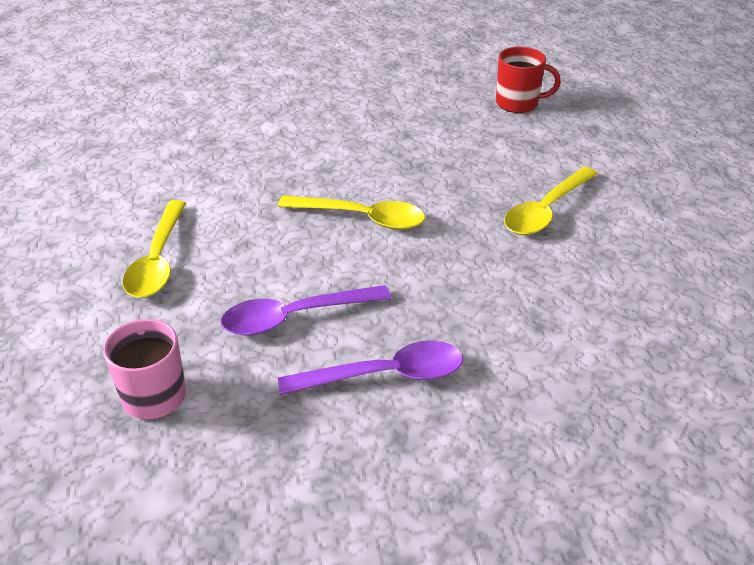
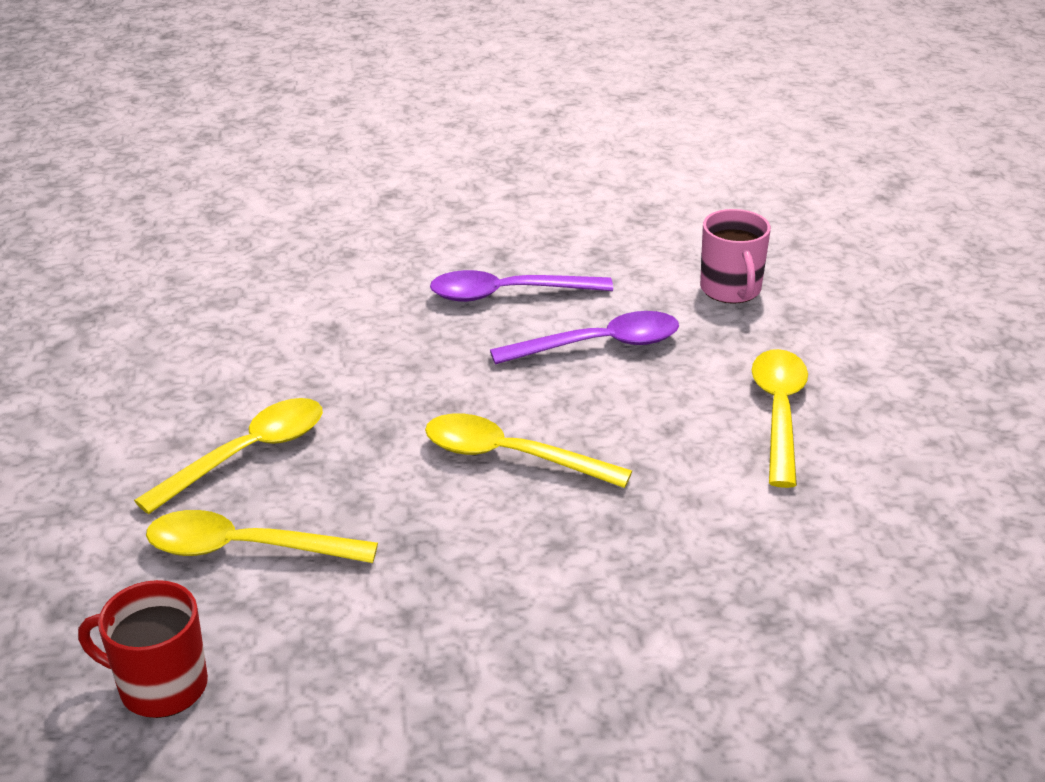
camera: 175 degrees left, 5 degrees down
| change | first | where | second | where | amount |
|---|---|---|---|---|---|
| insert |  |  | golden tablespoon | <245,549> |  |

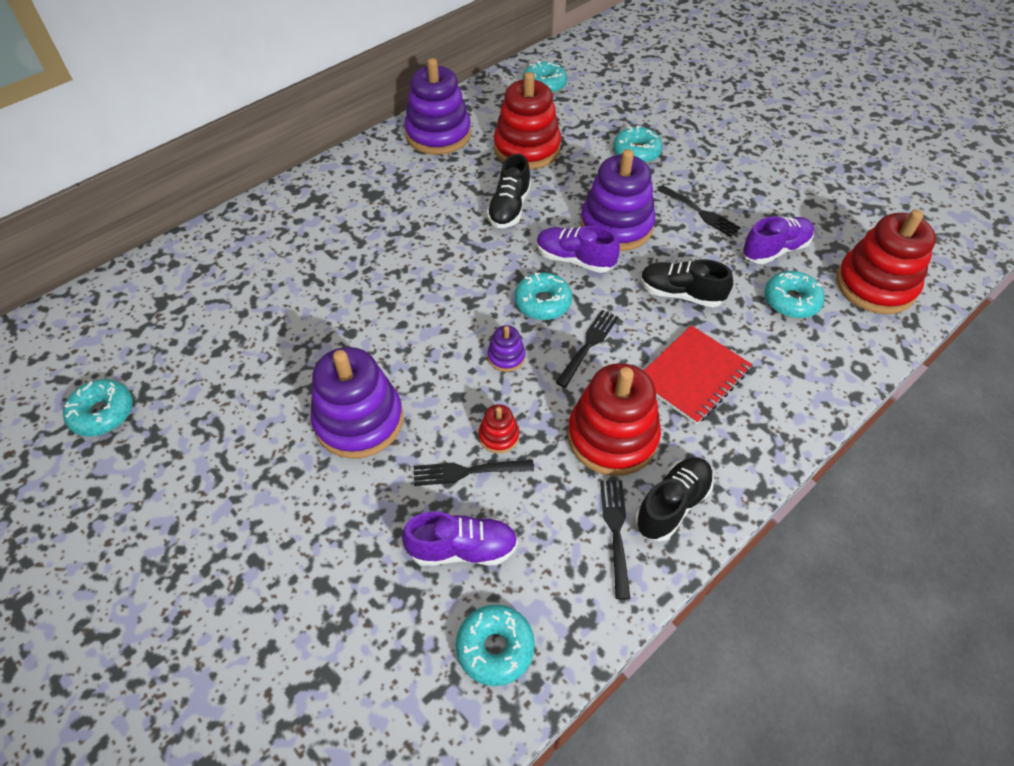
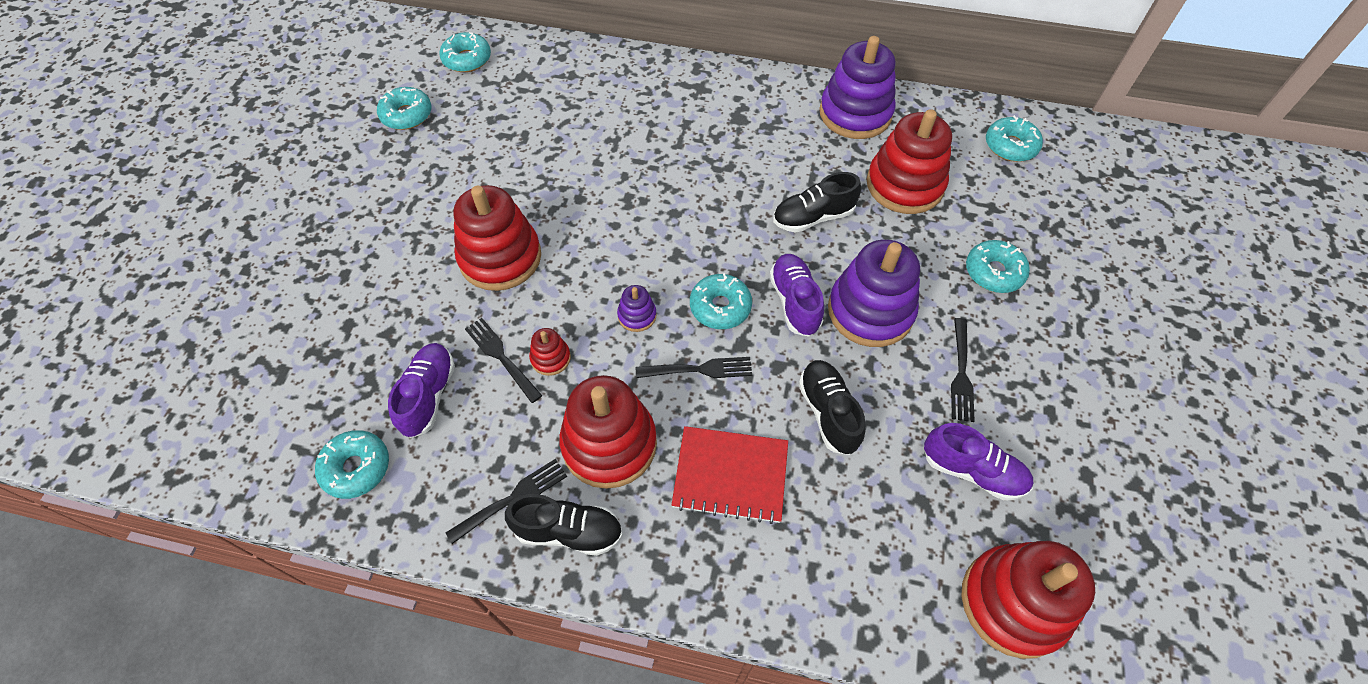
camera: 55 degrees right, 5 degrees up
| change | first | where | second | where | amount |
|---|---|---|---|---|---|
| move | teal glazed donut | <791,301> |  | <467,59> |  |
| recolor | violet ring stacker | <359,421> | scarlet ring stacker | <500,257> |  |
| rotate | violet shoe | <462,549> |  | <428,396> | 135 degrees counterclockwise |

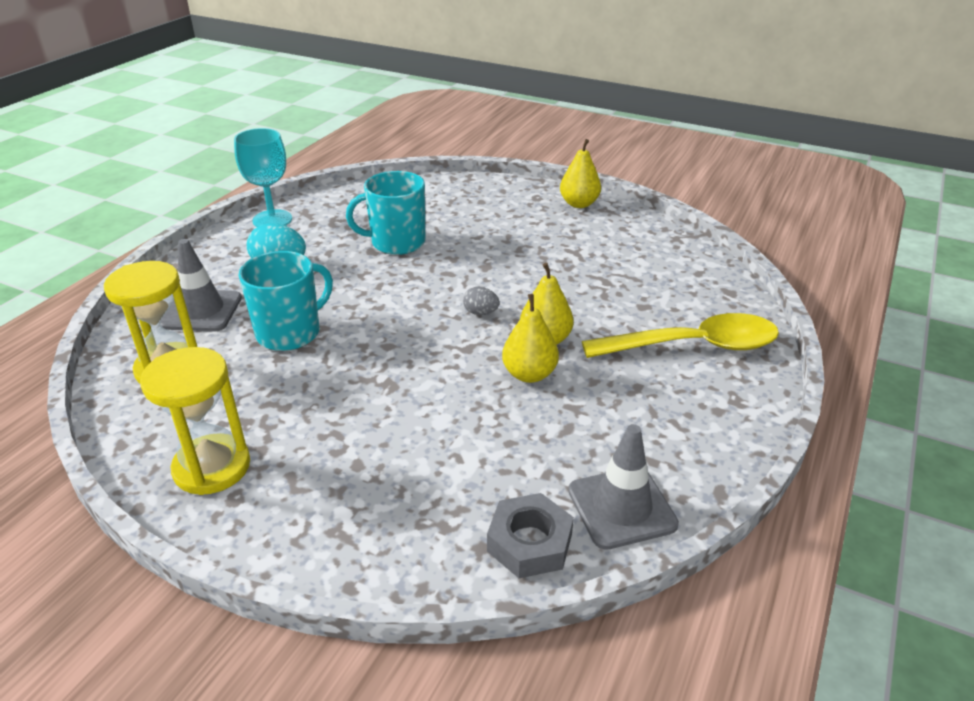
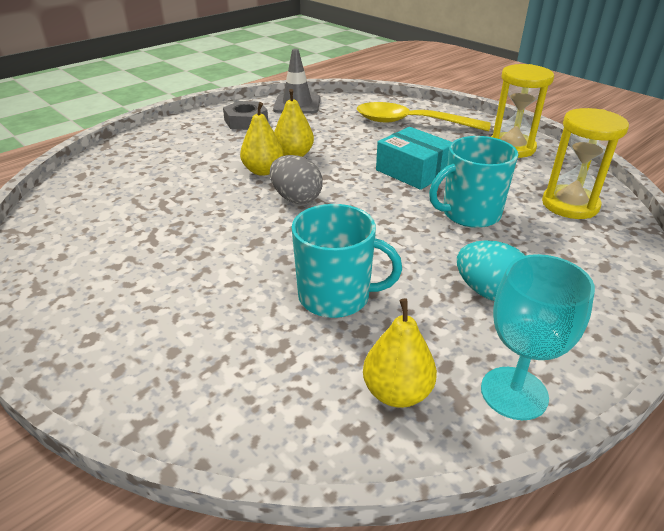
camera: 160 degrees left, 0 degrees up
| change | first | where | second | where | amount |
|---|---|---|---|---|---|
| move | golden pear | <579,204> |  | <397,392> |  |
| delete | ash-grey road cone | <201,311> |  |  |  |
| resize | ash-grey toy egg | <481,313> |  | <296,198> | x1.73 |
| move | golden tablespoon | <693,346> |  | <411,123> |  |
| move | ash-grey hexagon nut | <529,543> |  | <246,121> |  |
| insert |  |  | teal package | <413,171> |  |

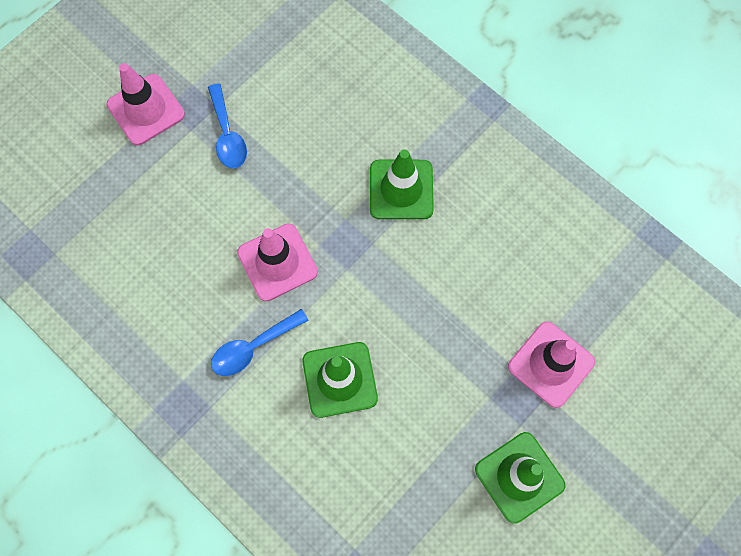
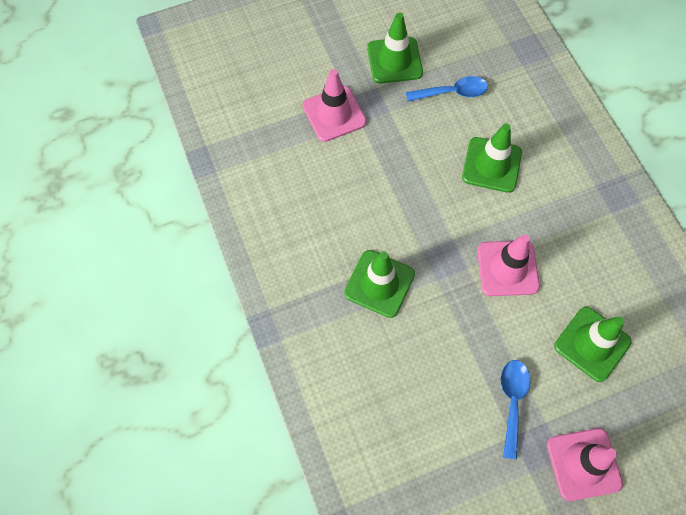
camera: 155 degrees left, 5 degrees down
| change | first | where | second | where | amount |
|---|---|---|---|---|---|
| move | blue tablespoon | <253,347> |  | <452,92> |  |
| insert |  |  | emerald road cone | <592,344> |  |

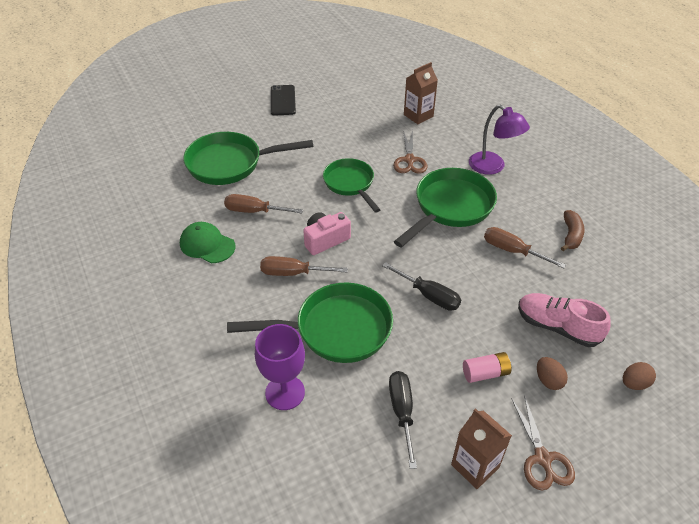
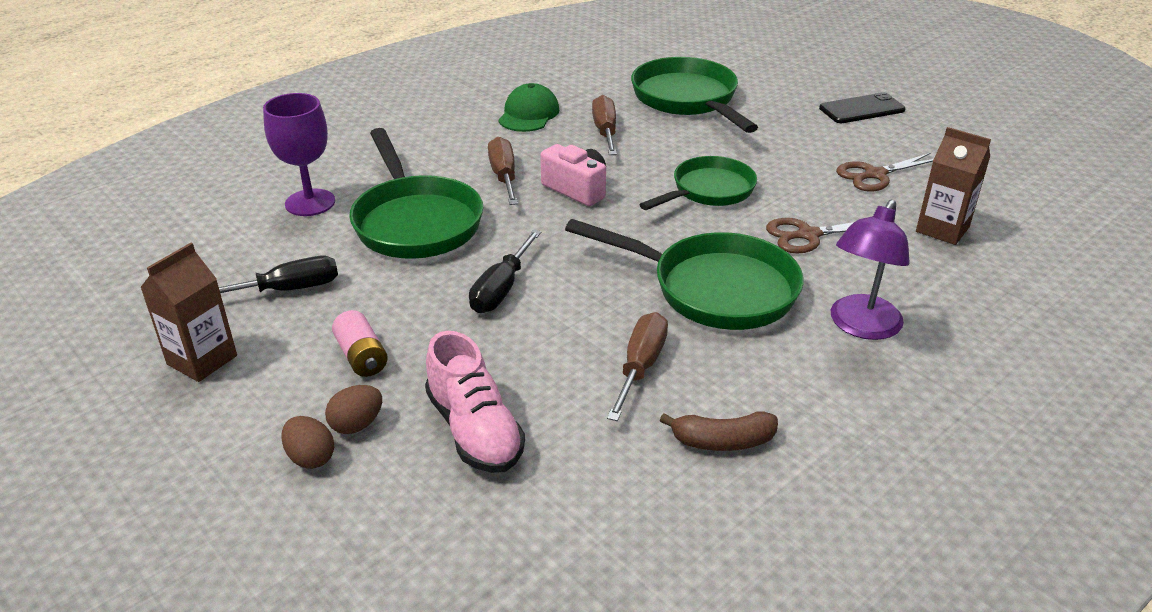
camera: 75 degrees right, 10 degrees down
| change | first | where | second | where | amount |
|---|---|---|---|---|---|
| rotate | rosy shoe | <557,327> |  | <474,430> | 135 degrees clockwise |
| move | dark brown toy egg | <634,383> |  | <311,457> |  |
| move | dark brown pair of scissors | <542,458> |  | <875,175> |  |

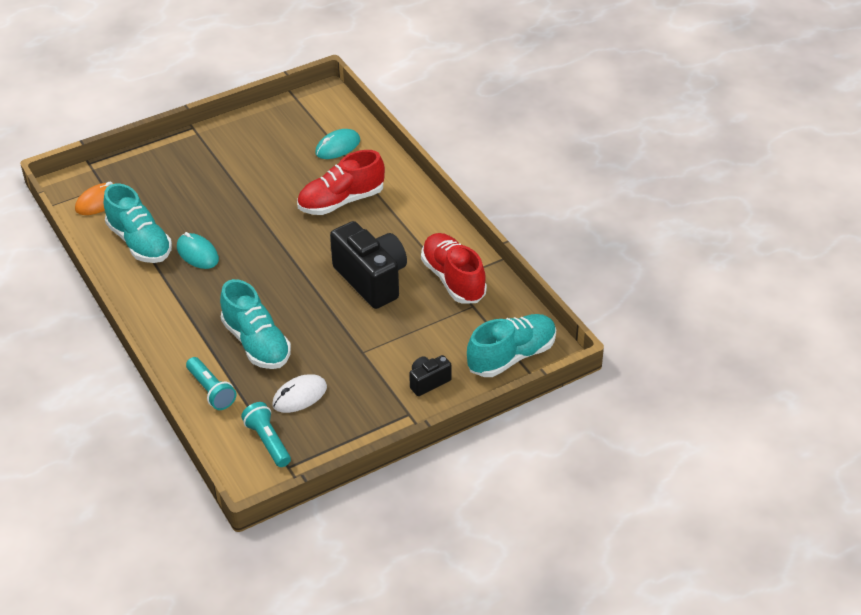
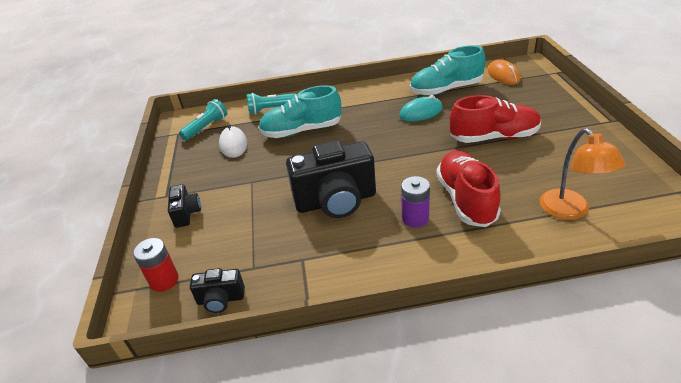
camera: 115 degrees right, 5 degrees down
| change | first | where | second | where | amount |
|---|---|---|---|---|---|
| replace | teal PC mouse | <337,147> | bright orange lamp | <570,211> |  |
| move | scarlet shoe | <453,279> |  | <494,137> |  |
| replace | teal shoe | <511,356> | scarlet power cell | <164,280> |  |
| rotate | teal pocket torch | <268,441> |  | <206,127> | 45 degrees counterclockwise |
| insert |  |  | violet power cell | <415,218> |  |
| insert |  |  | jet-black photo camera | <221,299> |  |

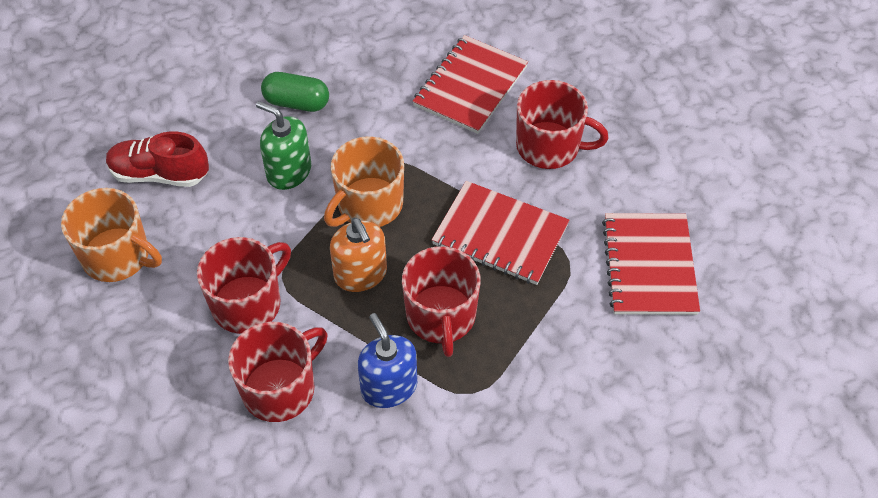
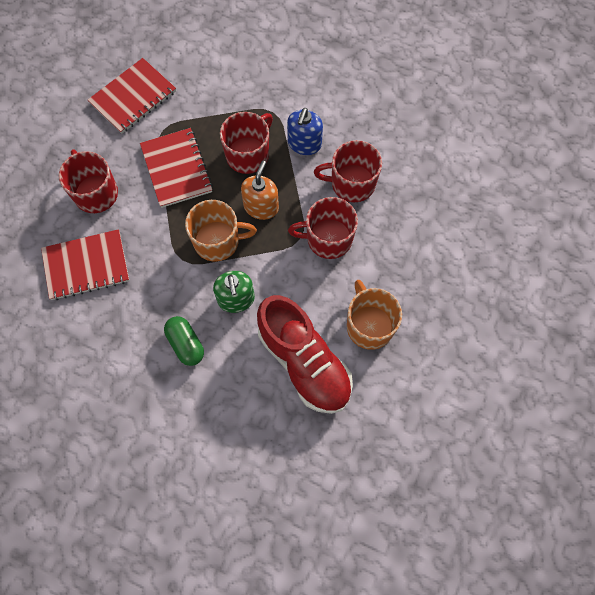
camera: 135 degrees left, 15 degrees up
| change | first | where | second | where | amount |
|---|---|---|---|---|---|
| resize | scarlet shoe | <159,174> |  | <304,362> | x1.60 |

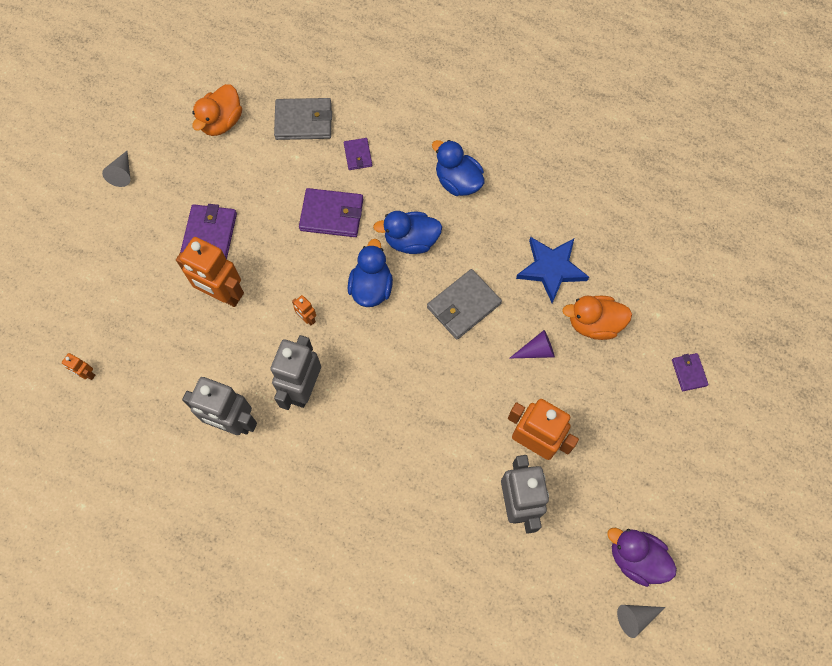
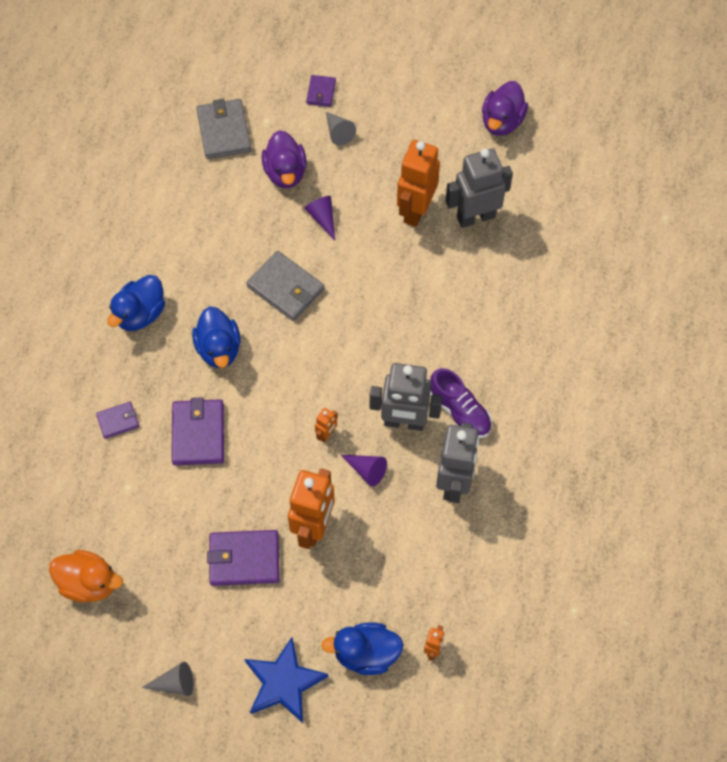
camera: 100 degrees left, 5 degrees down
| change | first | where | second | where | amount |
|---|---|---|---|---|---|
| move | ash-grey billfold | <304,121> |  | <224,131> |  |
| move | blue star | <551,269> |  | <284,682> |  |
| move | blue rubber duck | <371,287> |  | <366,654> |  |
| recolor | bright orange rubber duck | <593,324> | violet rubber duck | <285,172> |  |
| rotate | violet billfold | <689,372> |  | <321,92> | 60 degrees counterclockwise |
| move | ash-grey cone shape | <635,617> |  | <338,132> |  |
| insert |  |  | violet shoe | <459,411> |  |
| insert |  |  | violet cone shape | <366,470> |  |

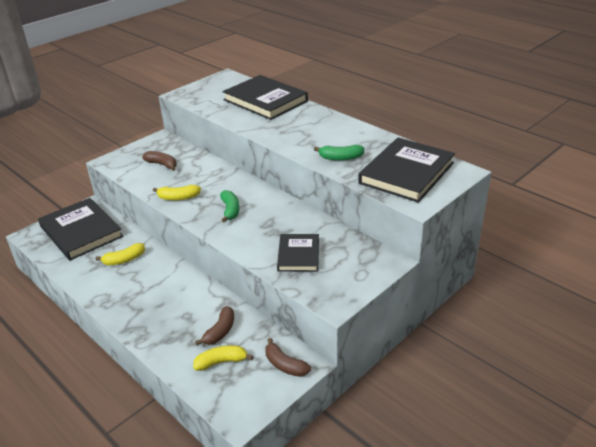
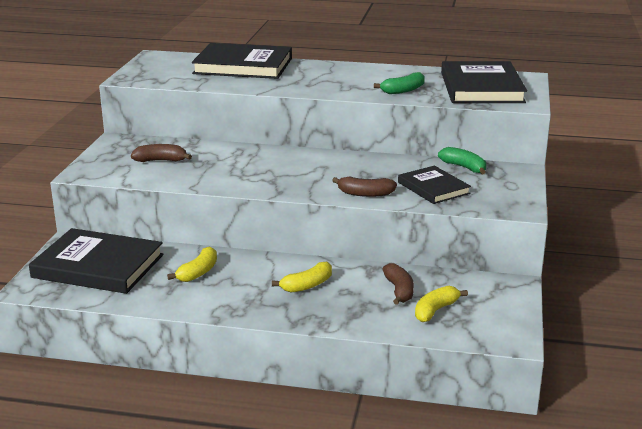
camera: 35 degrees left, 10 degrees down
| change | first | where | second | where | amount |
|---|---|---|---|---|---|
| move | golden banana fruit | <178,198> |  | <307,285> |  |
| move | emerald banana fruit | <230,210> |  | <464,167> |  |
| move | dark brown banana fruit | <285,365> |  | <365,194> |  |

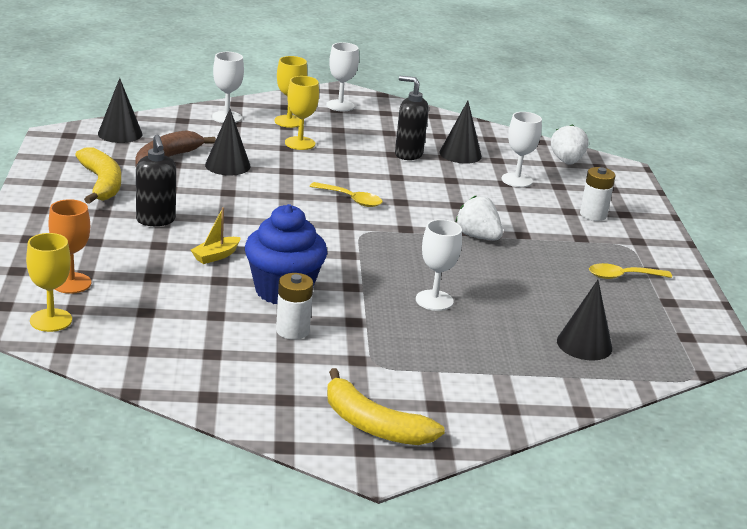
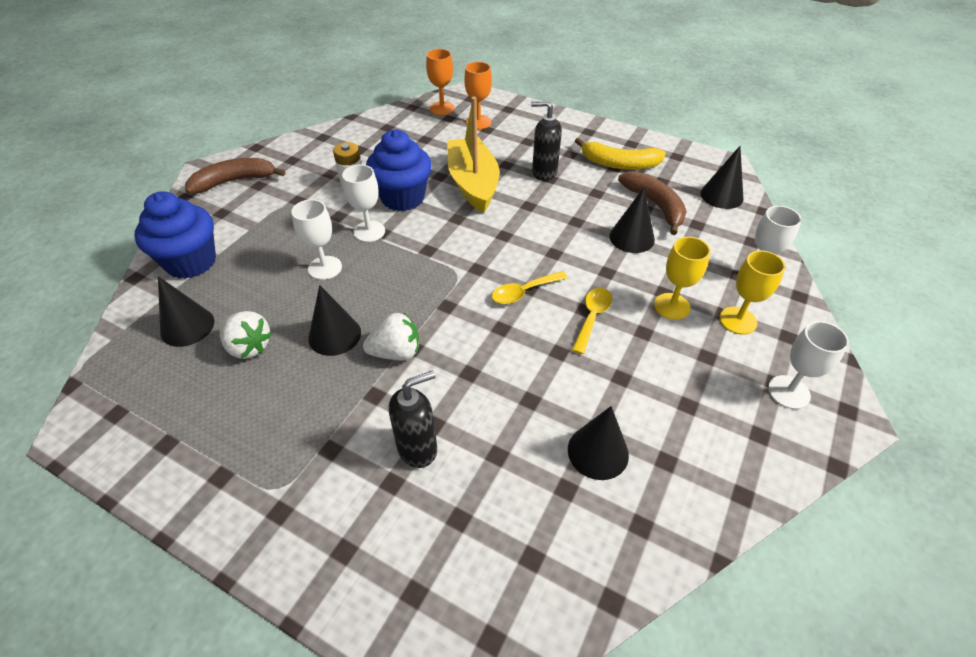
camera: 125 degrees right, 20 degrees up
| change | first | where | second | where | amount |
|---|---|---|---|---|---|
| move | jet-black soap dispenser | <408,154> |  | <418,448> |  |
| move | pure white goblet | <517,180> |  | <369,231> |  |
| move | pure white strawberry | <566,161> |  | <249,347> |  |
| delete | pure white power cell | <593,215> |  |  |  |
| resize | golden sailboat | <216,256> |  | <473,184> | x2.37 |
| recolor | golden goblet | <51,320> | bright orange goblet | <442,108> |  |
| move | golden tablespoon | <622,276> |  | <592,317> |  |
| recolor | golden banana fruit | <373,425> | dark brown banana fruit | <234,181> |  |
| insert |  |  | blue cupcake | <191,262> |  |
| insert |  |  | jet-black cone shape | <334,335> |  |

